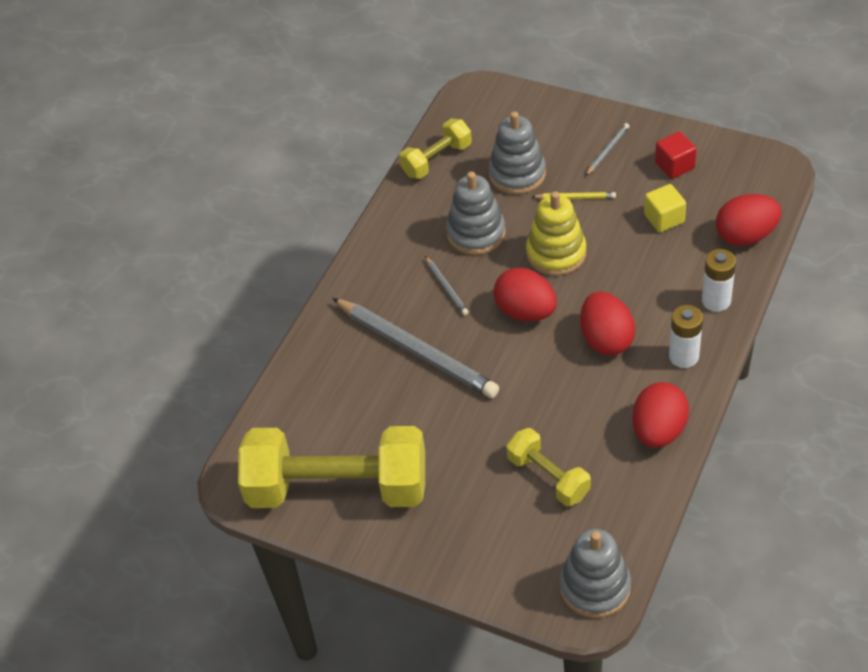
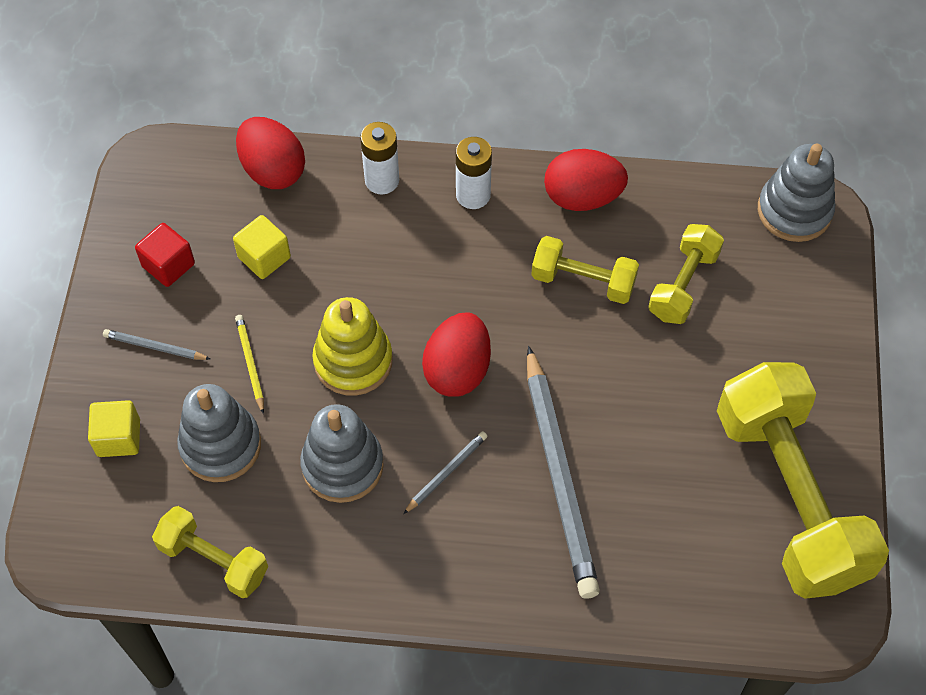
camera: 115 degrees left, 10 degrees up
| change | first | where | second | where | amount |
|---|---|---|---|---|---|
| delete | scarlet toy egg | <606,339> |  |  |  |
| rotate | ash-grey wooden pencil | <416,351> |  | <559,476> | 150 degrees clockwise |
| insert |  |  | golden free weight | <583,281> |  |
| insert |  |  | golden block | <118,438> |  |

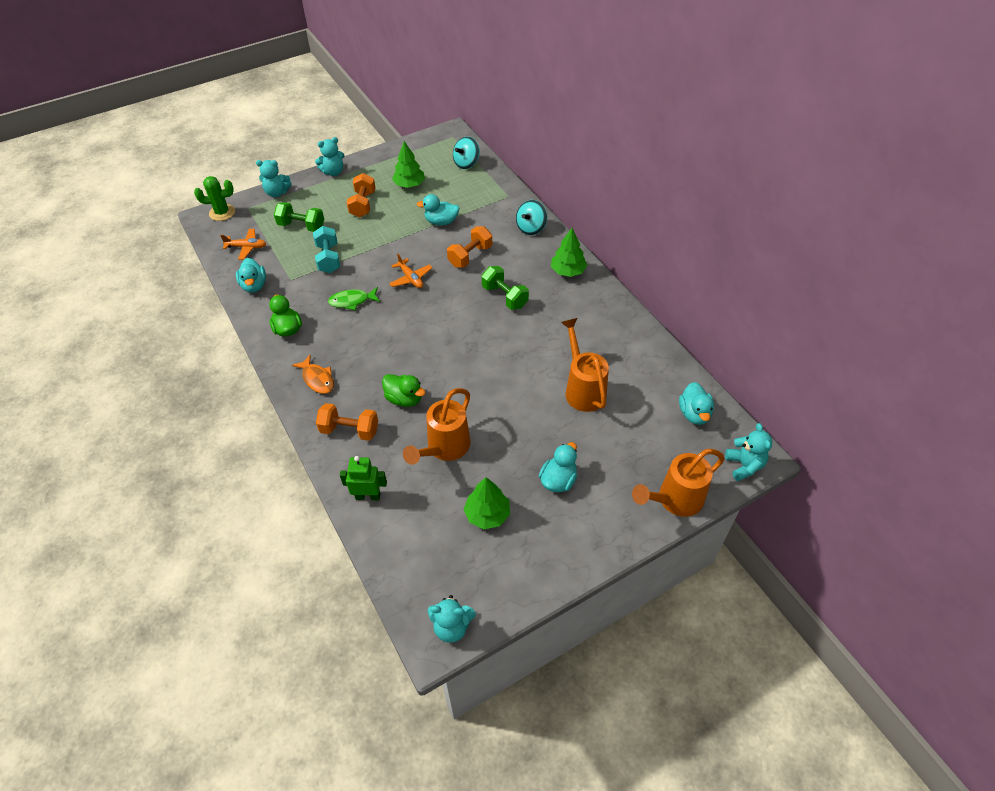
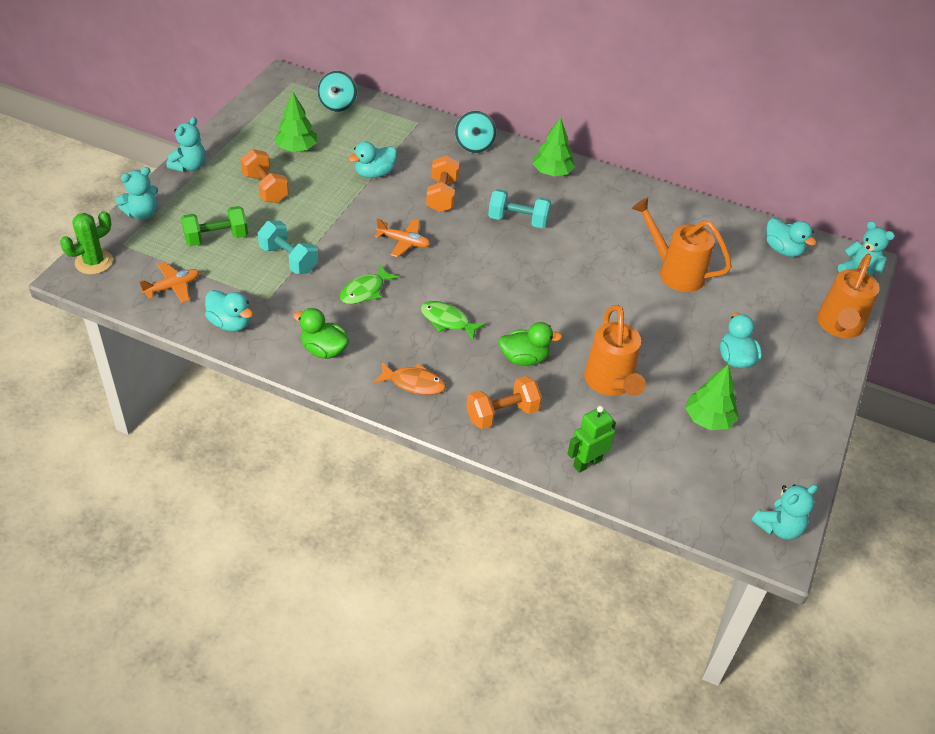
camera: 40 degrees left, 5 degrees down
| change | first | where | second | where | amount |
|---|---|---|---|---|---|
| recolor | emerald free weight | <504,296> | teal free weight | <518,220> |  |
| insert |  |  | emerald fish | <447,321> |  |

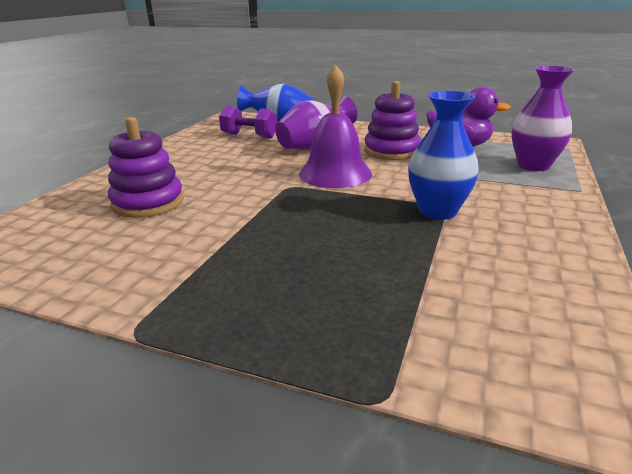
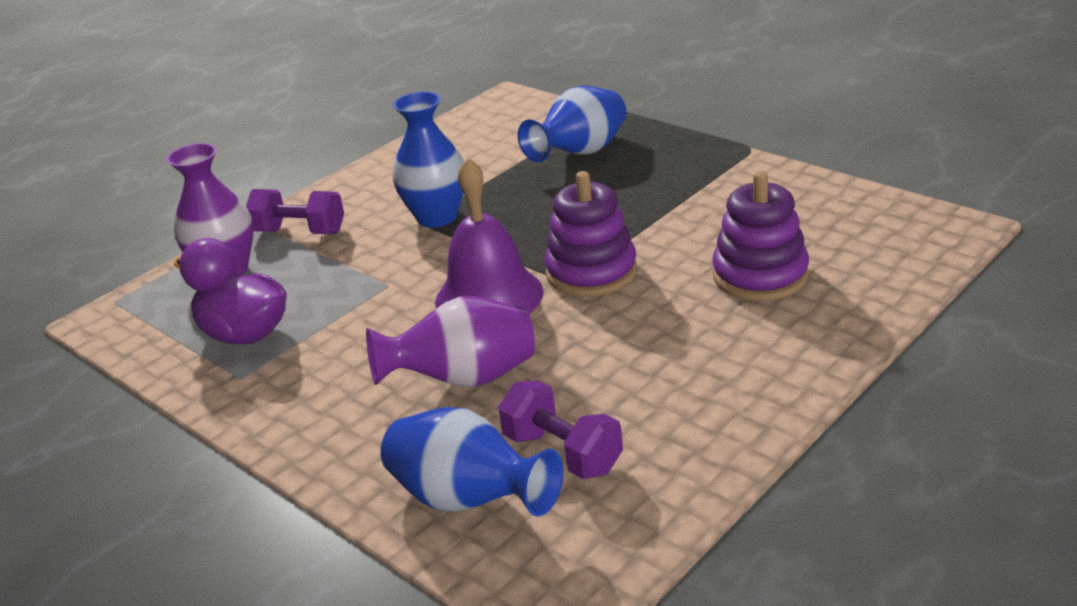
camera: 155 degrees left, 5 degrees up
| change | first | where | second | where | amount |
|---|---|---|---|---|---|
| move | violet ring stacker | <391,151> |  | <591,272> |  |
| insert |  |  | blue vase | <580,153> |  |
| insert |  |  | violet free weight | <300,232> |  |

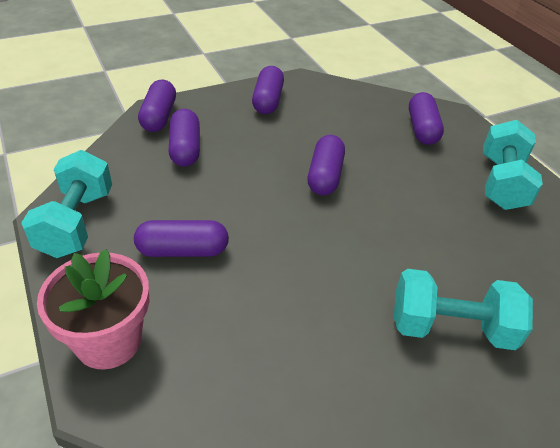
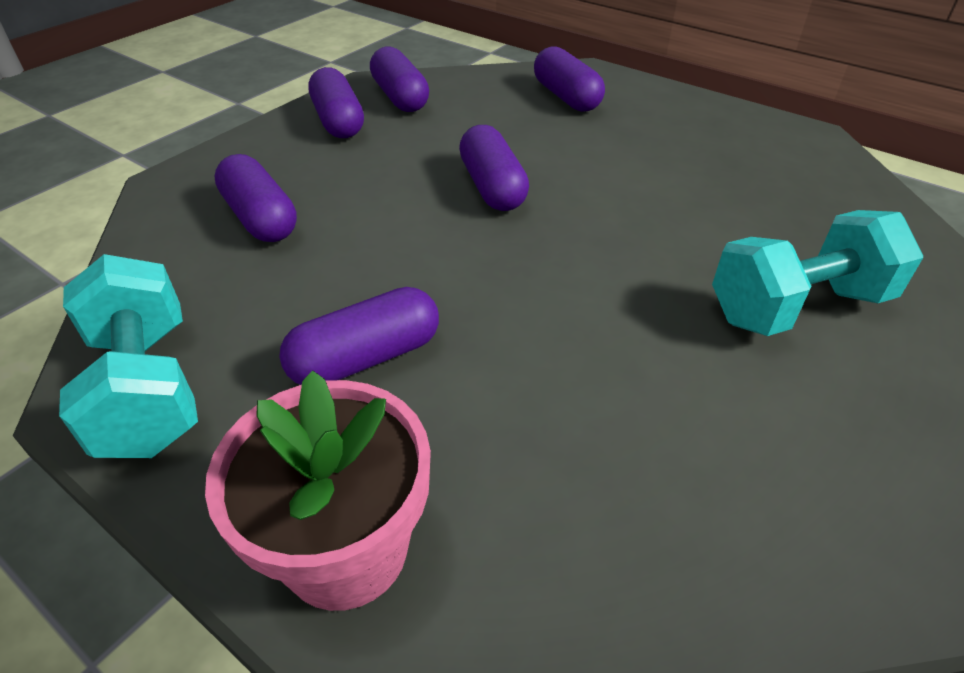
camera: 25 degrees left, 0 degrees up
| change | first | where | second | where | amount |
|---|---|---|---|---|---|
| move | violet pill | <159,117> |  | <400,97> |  |
| delete | teal free weight | <502,183> |  |  |  |

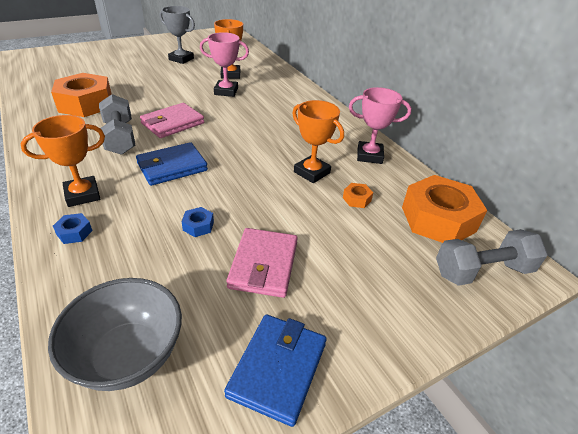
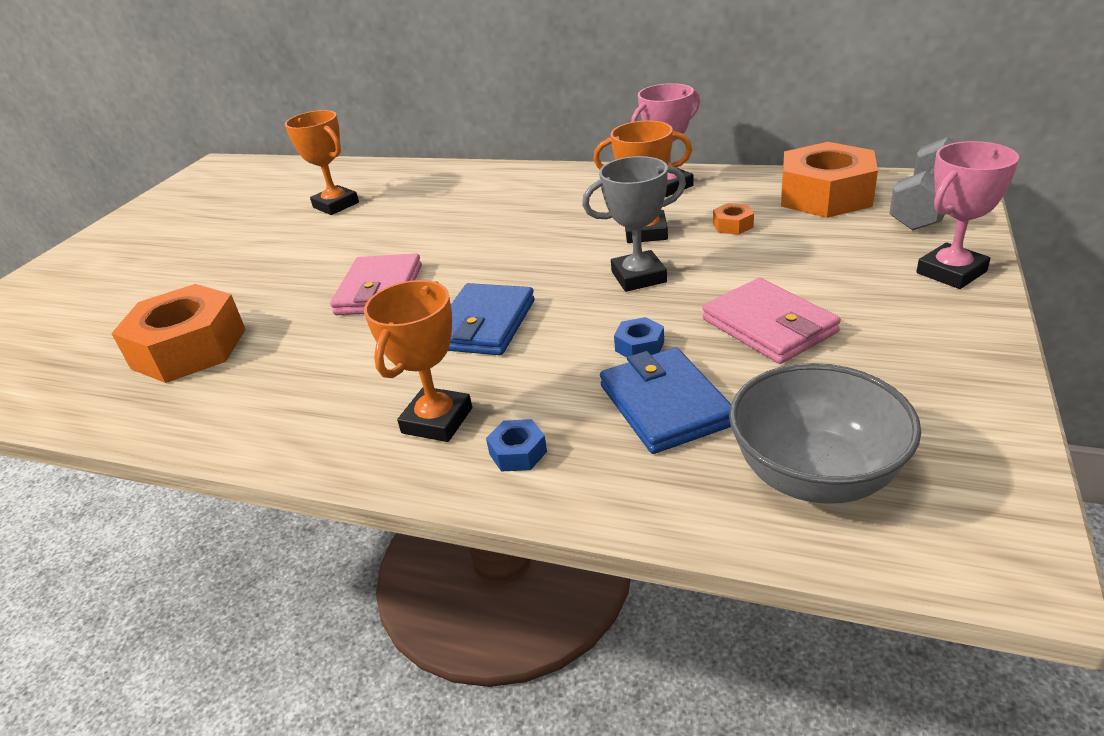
camera: 35 degrees left, 5 degrees down
| change | first | where | second | where | amount |
|---|---|---|---|---|---|
| move | ash-grey trophy | <181,59> |  | <638,277> |  |
| move | rosy trophy | <226,91> |  | <951,272> |  |
| delete | ash-grey free weight | <120,138> |  |  |  |
| move | blue billfold | <277,369> |  | <665,405> |  |

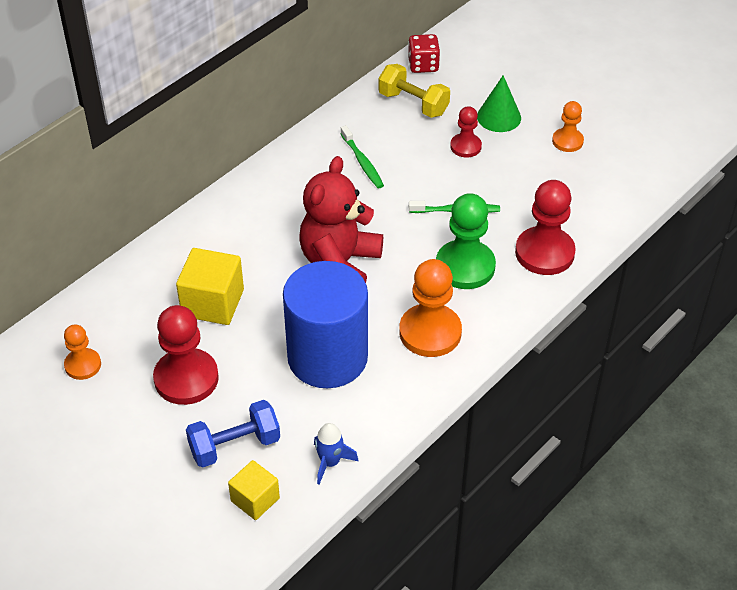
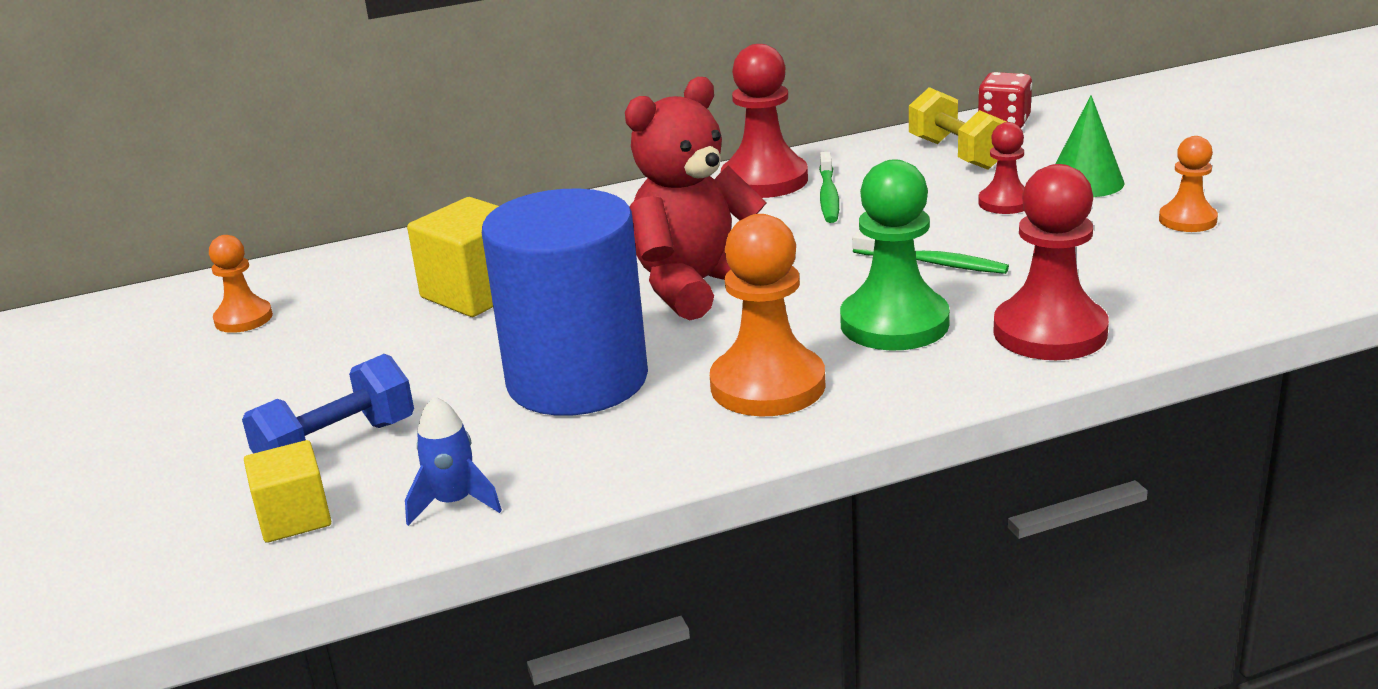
camera: 30 degrees right, 20 degrees down
| change | first | where | second | where | amount |
|---|---|---|---|---|---|
| move | scarlet chess pawn | <186,378> |  | <764,180> |  |
| rotate | blue free weight | <235,445> |  | <337,446> | 45 degrees counterclockwise |

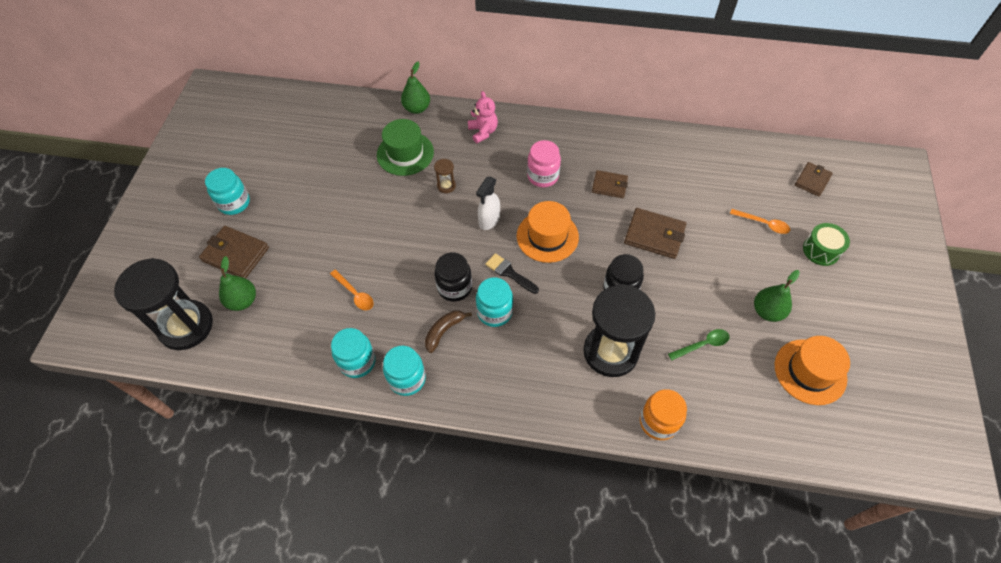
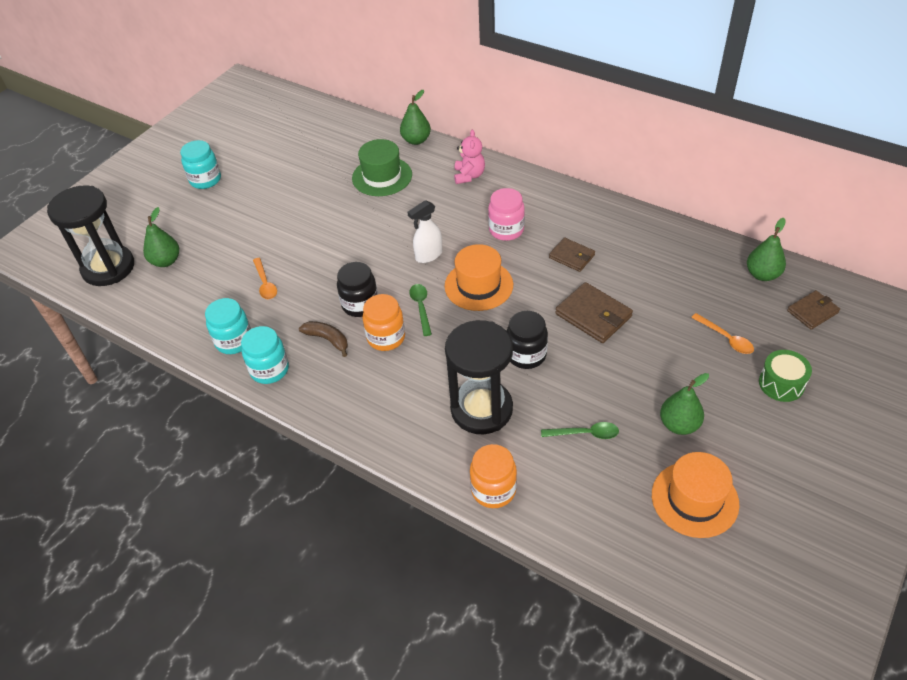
camera: 25 degrees right, 10 degrees down
| change | first | where | second | where | amount |
|---|---|---|---|---|---|
| delete | dark brown hourglass | <446,186> |  |  |  |
| delete | dark brown billfold | <236,254> |  |  |  |
| replace | jet-black paintbrush | <509,273> | emerald tablespoon | <421,307> |  |
| recolor | teal jar | <495,312> | bright orange jar | <386,337> |  |
| rotate | dark brown banana fruit | <444,331> |  | <327,339> | 60 degrees clockwise |
| insert |  |  | emerald pear | <762,274> |  |

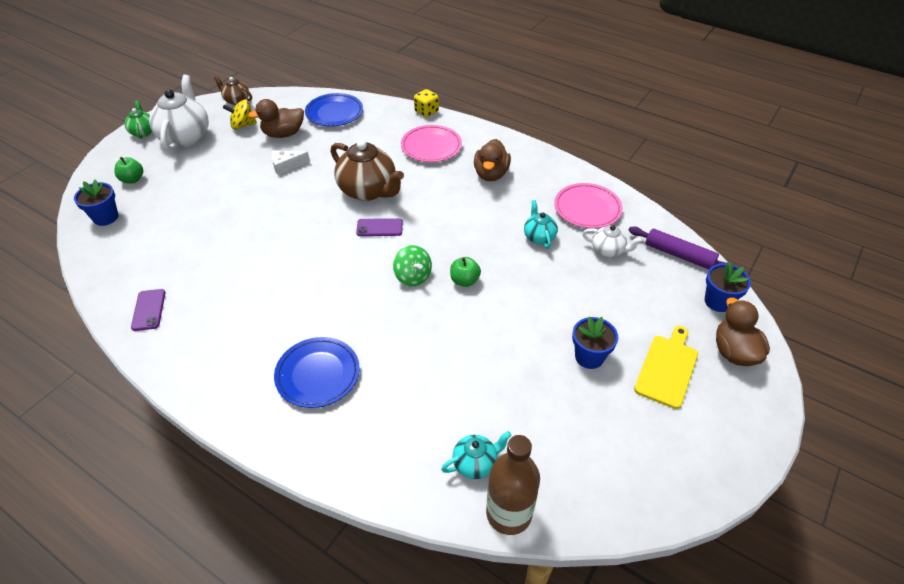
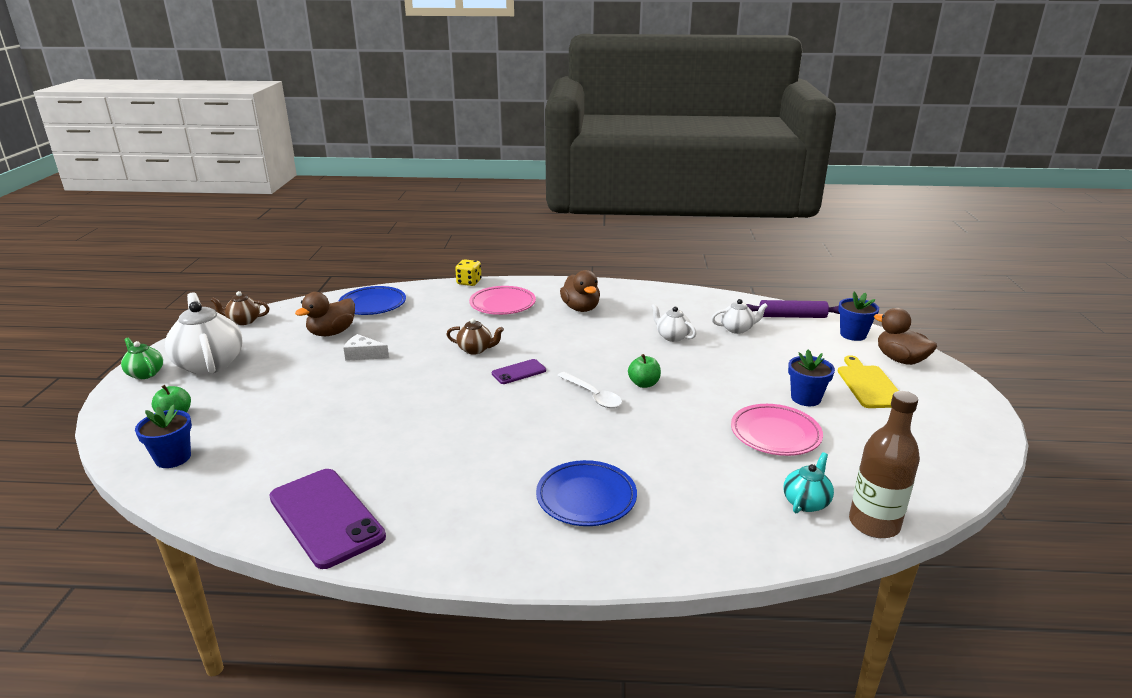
camera: 30 degrees left, 20 degrees down
| change | first | where | second | where | amount |
|---|---|---|---|---|---|
| delete | golden spinning top | <243,125> |  |  |  |
| resize | dark brown china teapot | <368,190> |  | <475,349> | x0.52 |
| rotate | pure white cheese | <286,165> |  | <363,355> | 60 degrees clockwise |
| move | rosy dinner plate | <587,209> |  | <775,434> |  |
| recolor | teal china teapot | <539,237> | pure white china teapot | <672,337> |  |
| replace | emerald spinning top | <413,276> | pure white tablespoon | <593,396> |  |
| resize | violet phone | <149,310> |  | <326,517> | x2.01 |

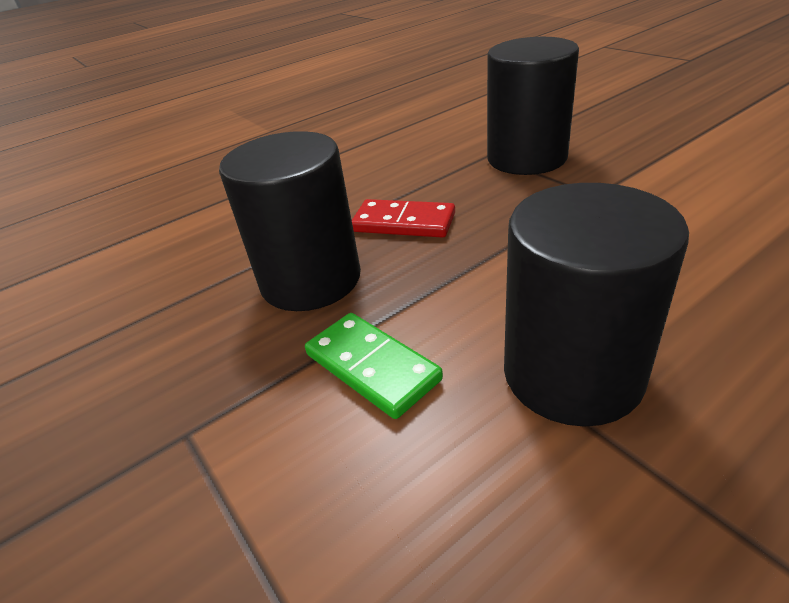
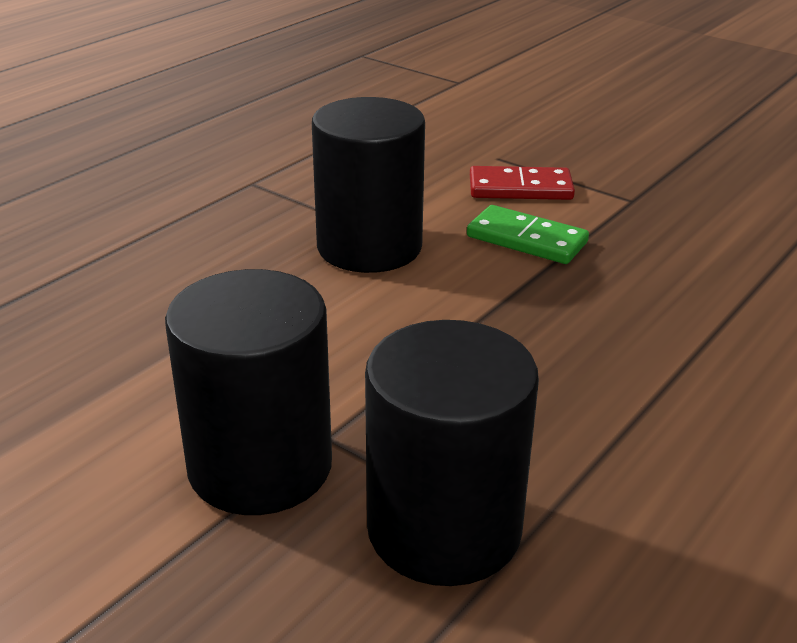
camera: 160 degrees right, 5 degrees down
| change | first | where | second | where | amount |
|---|---|---|---|---|---|
| move | jet-black cylinder | <311,280> |  | <260,466> |  |
| move | scarlet domino tile | <404,222> |  | <520,188> |  |

